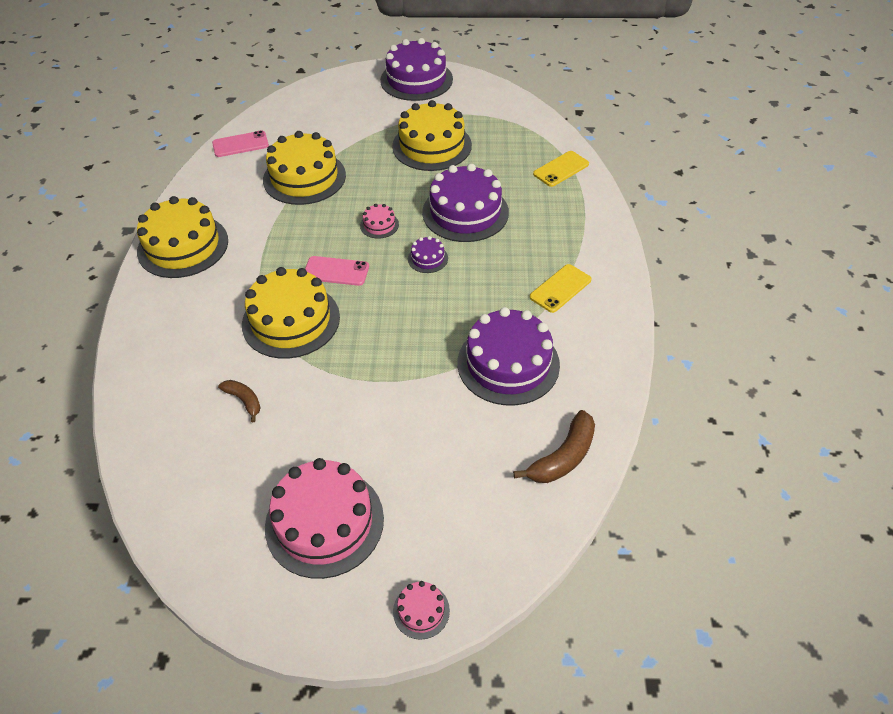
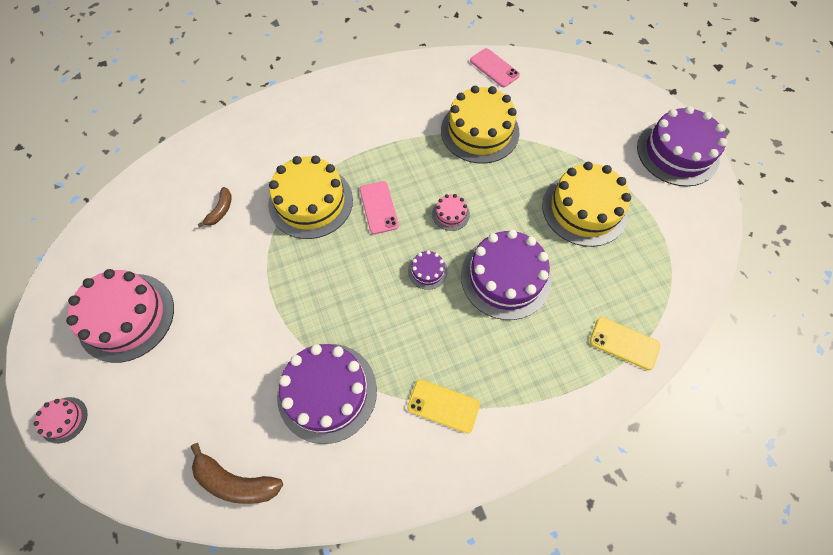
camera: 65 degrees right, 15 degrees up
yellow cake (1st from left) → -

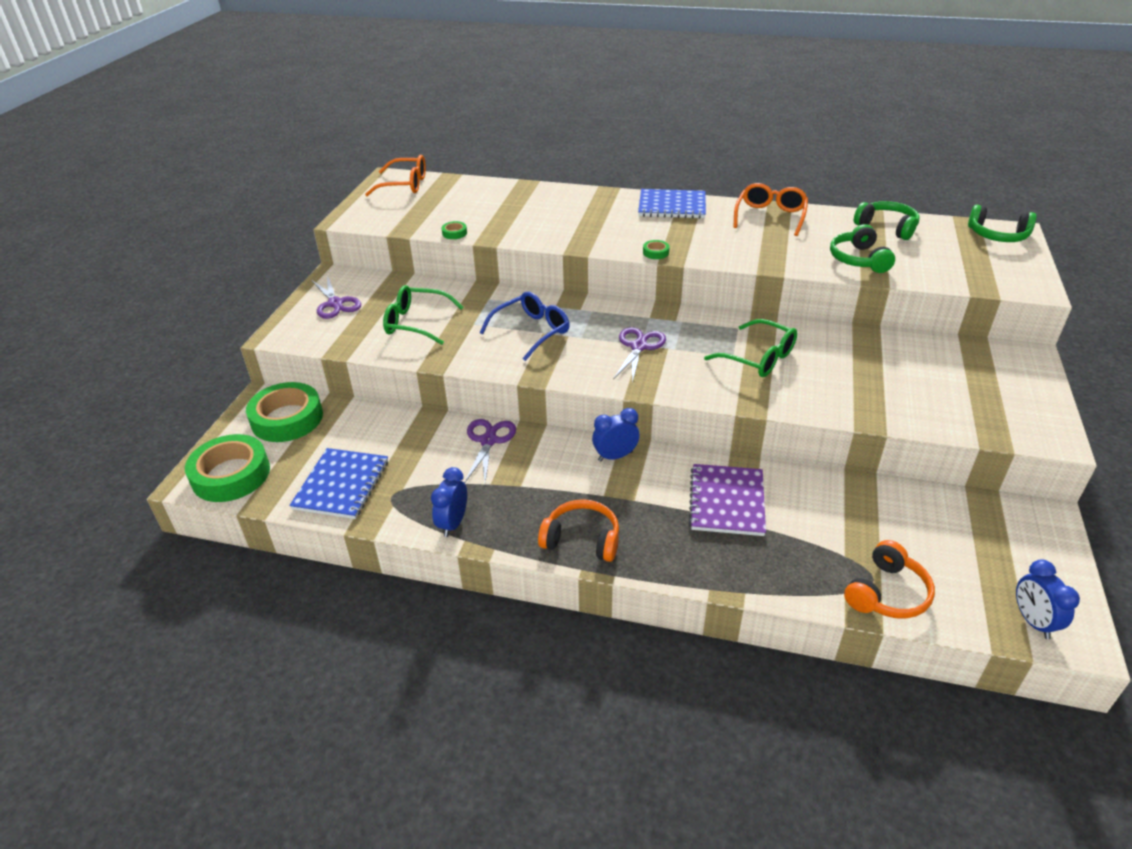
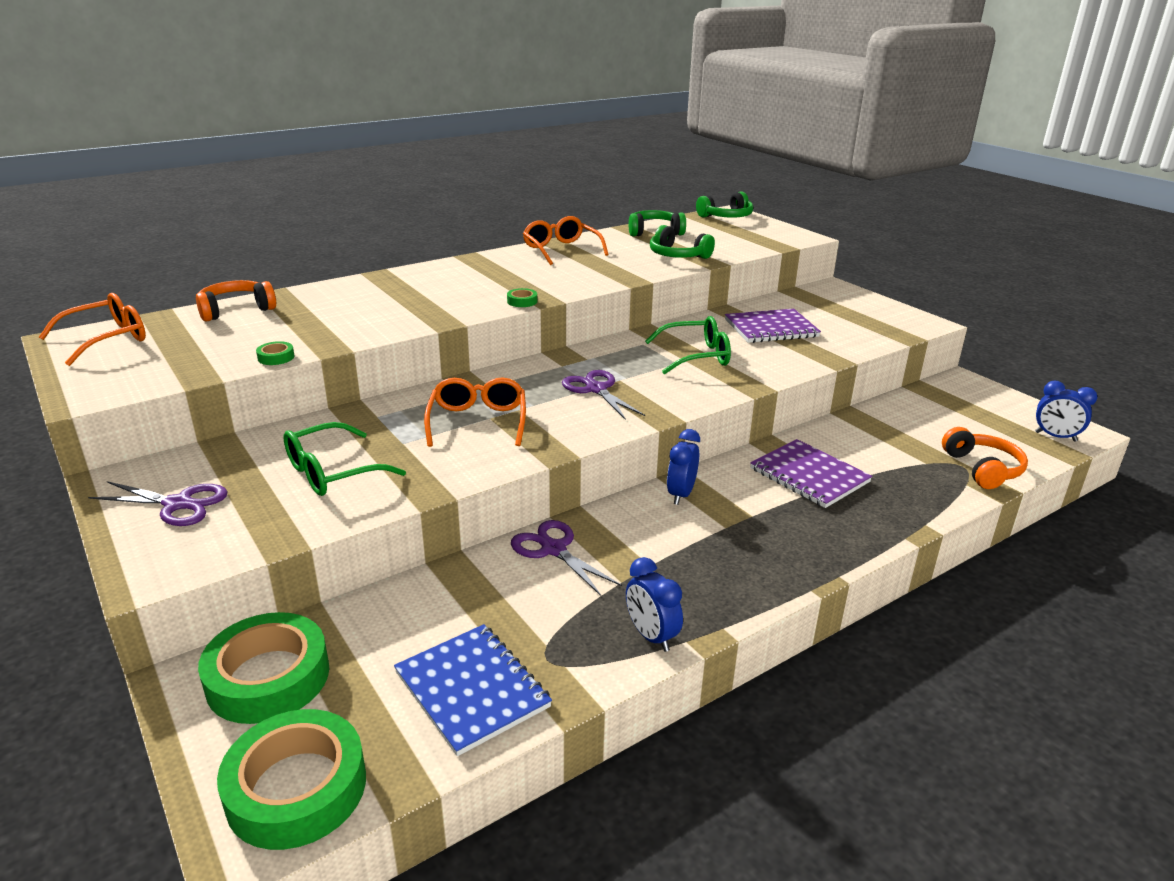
camera: 50 degrees left, 10 degrees down
blue glasses → orange glasses (2nd from left)
orange headphones (1st from left), move
blue notebook (2nd from left) → -
- → purple notebook (1st from left)

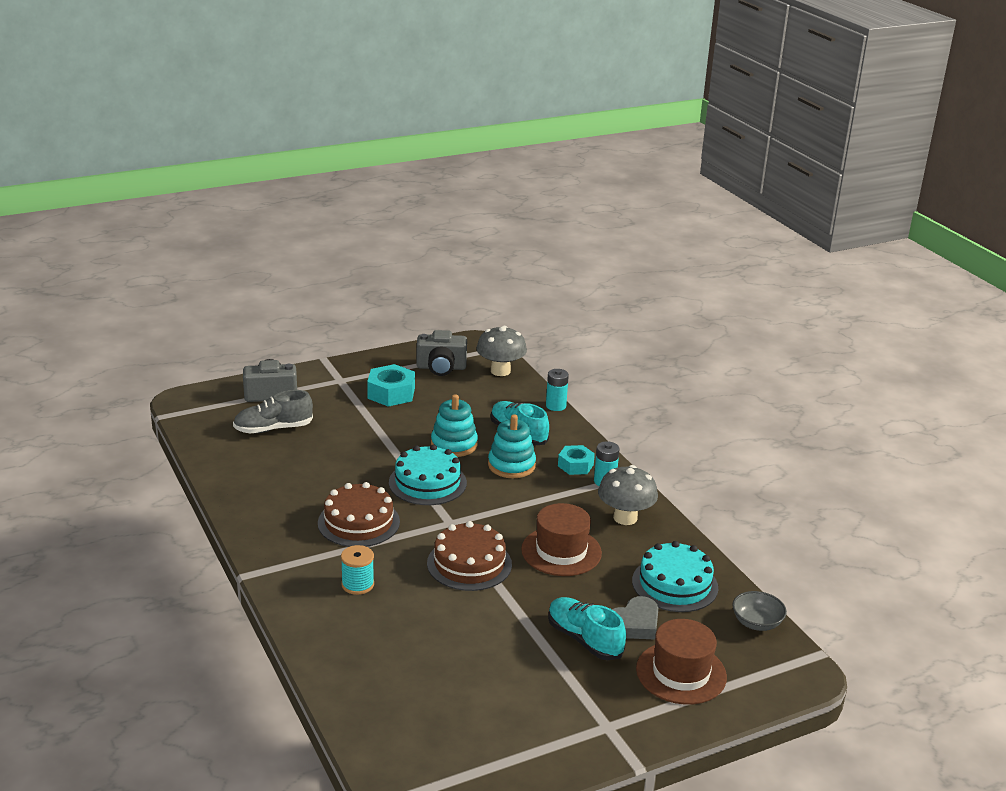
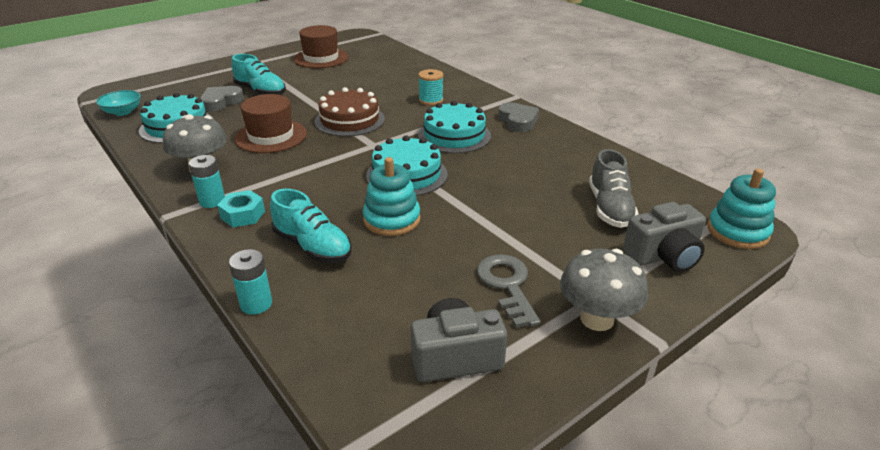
camera: 170 degrees right, 5 degrees up
grey shoe, 120 degrees clockwise
brown cake (1st from left) → turquoise cake (3rd from left)
turquoise nut (1st from left) → grey key
grey mushroom (1st from left in the first image) → grey mushroom (2nd from left), move
turquoise stacking toy (2nd from left), move
brown hat (2nd from left), move
grey bowl → turquoise bowl
- → grey heart (2nd from left)

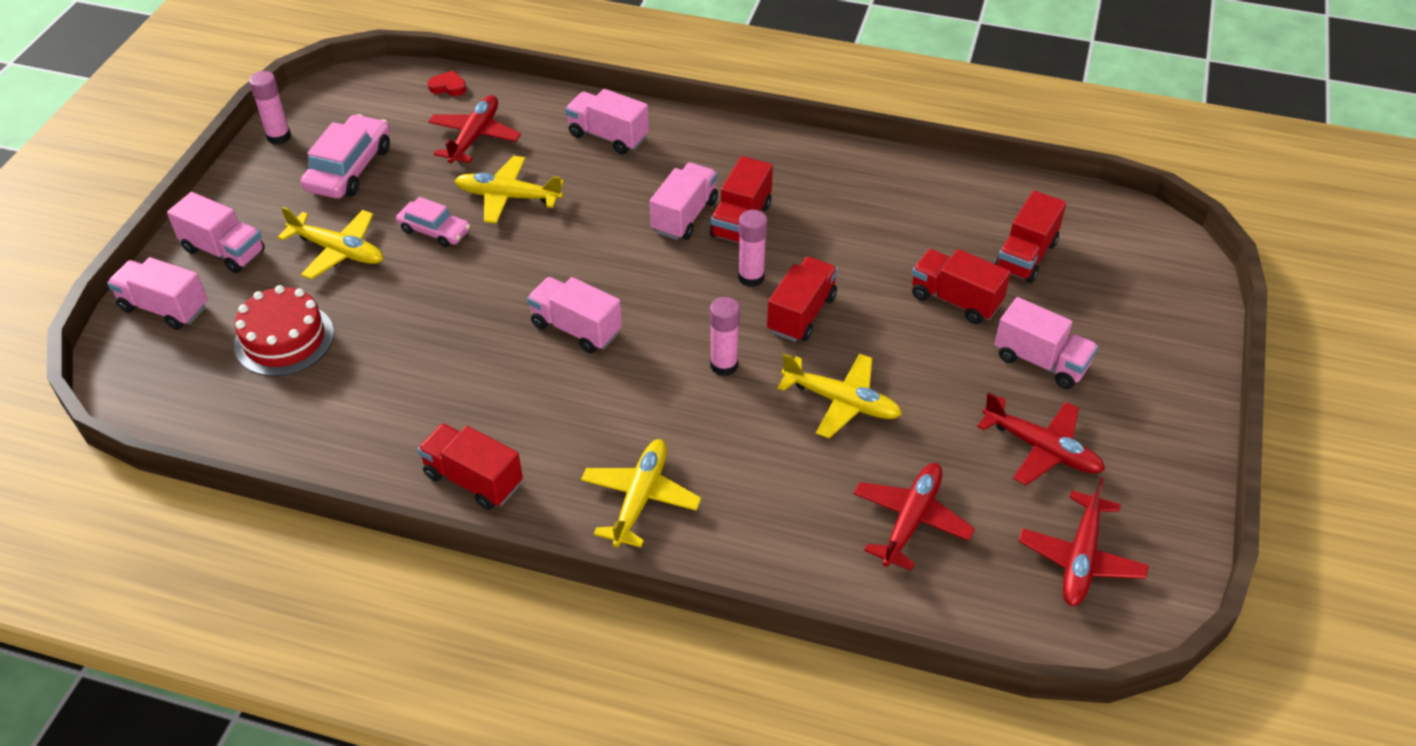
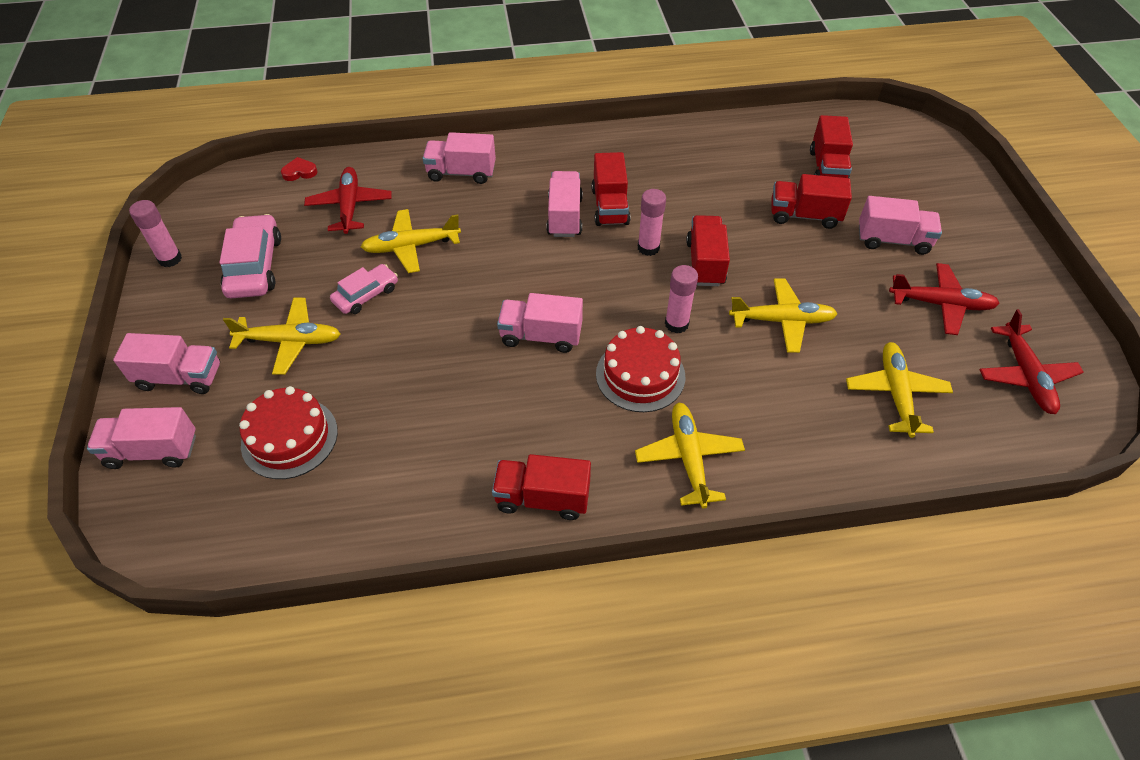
camera: 25 degrees left, 5 degrees up
pink car (2nd from left), 45 degrees counterclockwise
red plane (2nd from left) → yellow plane (5th from left)
- → red cake (2nd from left)

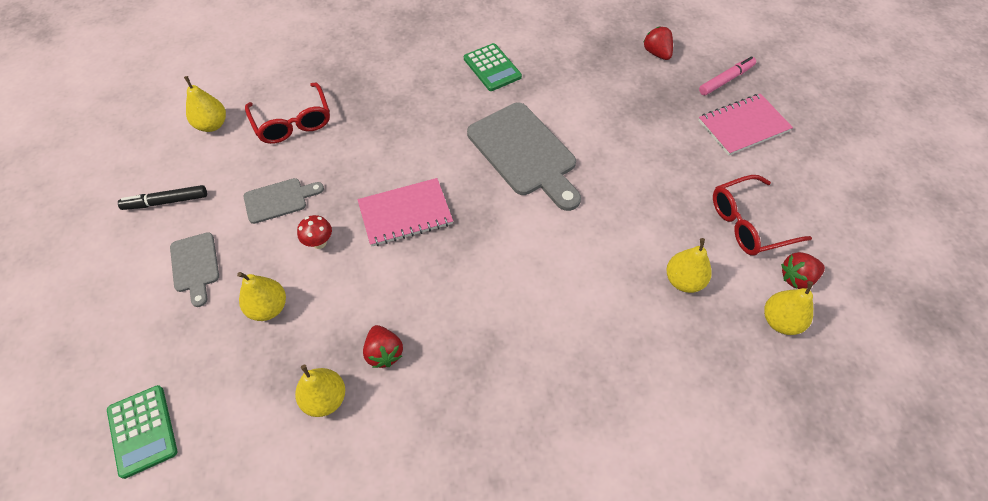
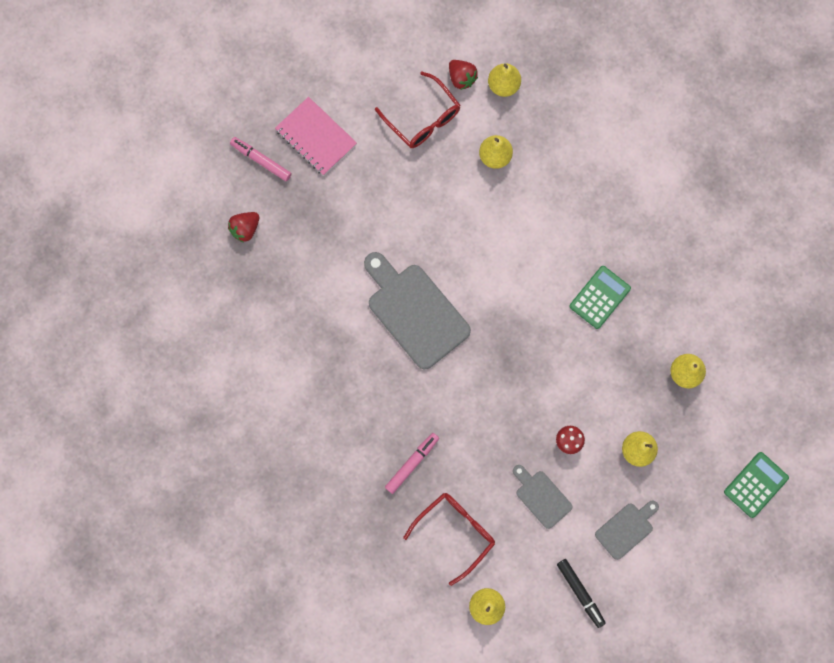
camera: 110 degrees left, 20 degrees up
pink notebook (1st from left) → -
red strawberry (1st from left) → -
green calculator (2nd from left in the first image) → green calculator (1st from left), move
grey cutting board (3rd from left in the first image) → grey cutting board (1st from left), 75 degrees counterclockwise
- → pink marker (2nd from left)

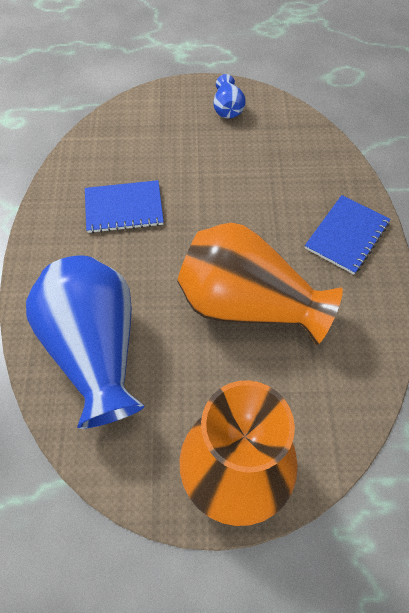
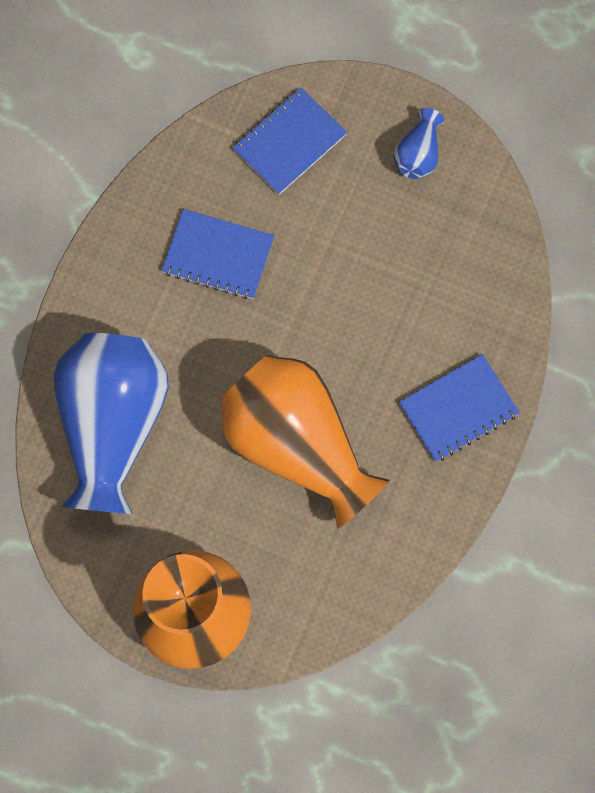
camera: 25 degrees right, 15 degrees up
- → blue notebook (2nd from left)

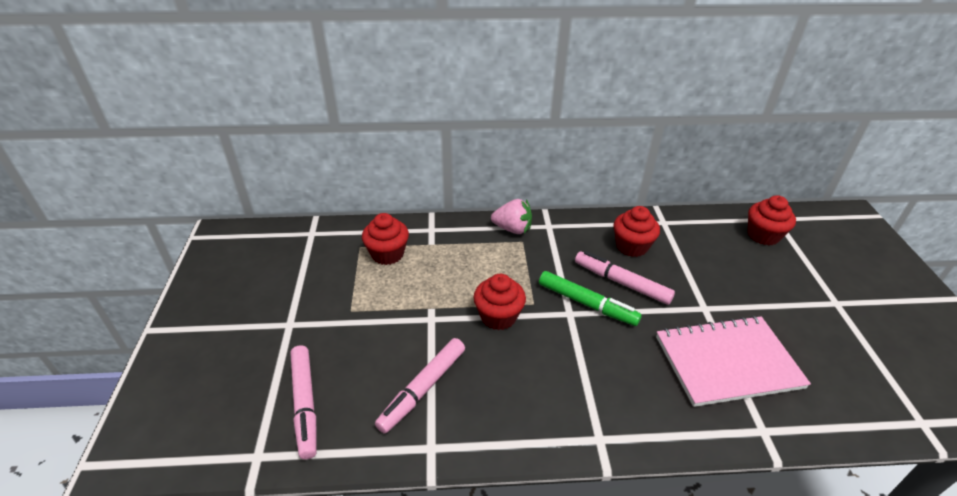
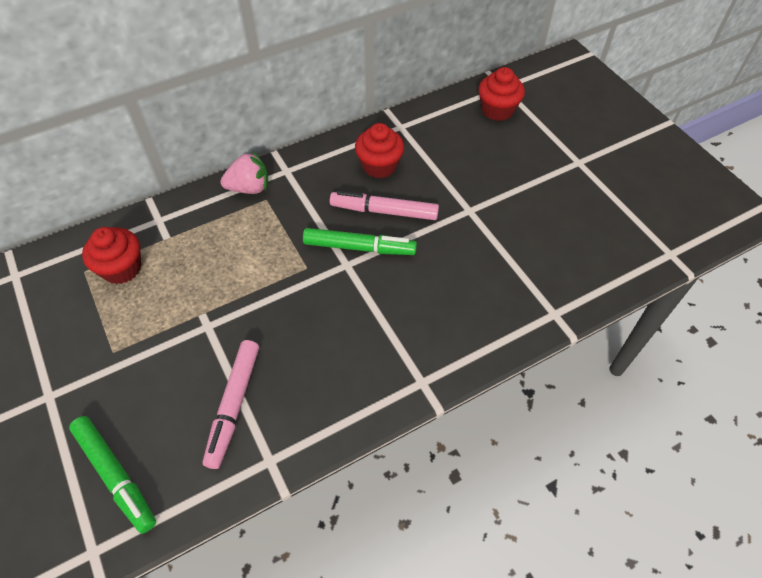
camera: 25 degrees left, 15 degrees up
pink marker (1st from left) → green marker (1st from left)
red cupcake (2nd from left) → -
pink notebook → -

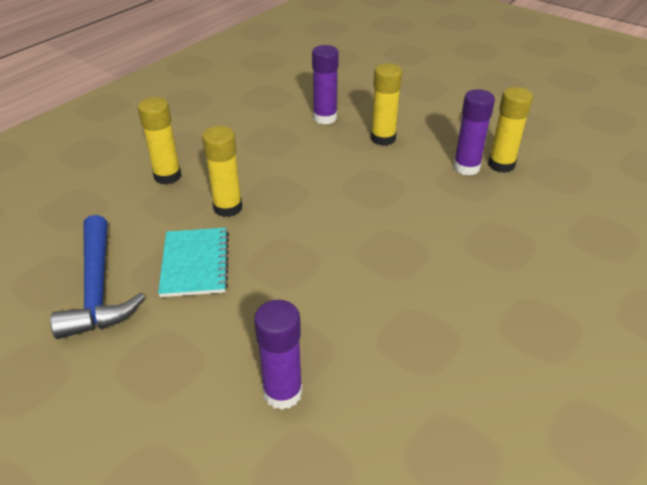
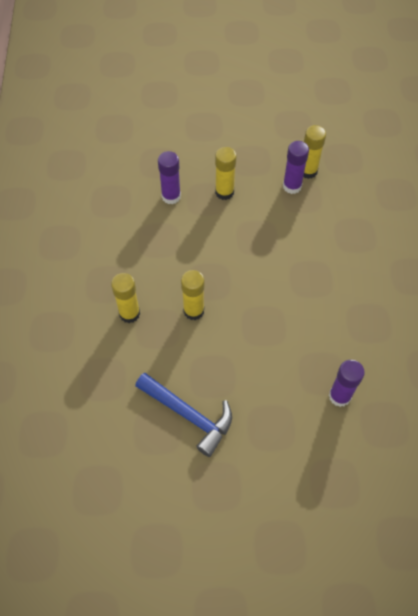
camera: 40 degrees left, 20 degrees up
turquoise notebook → -

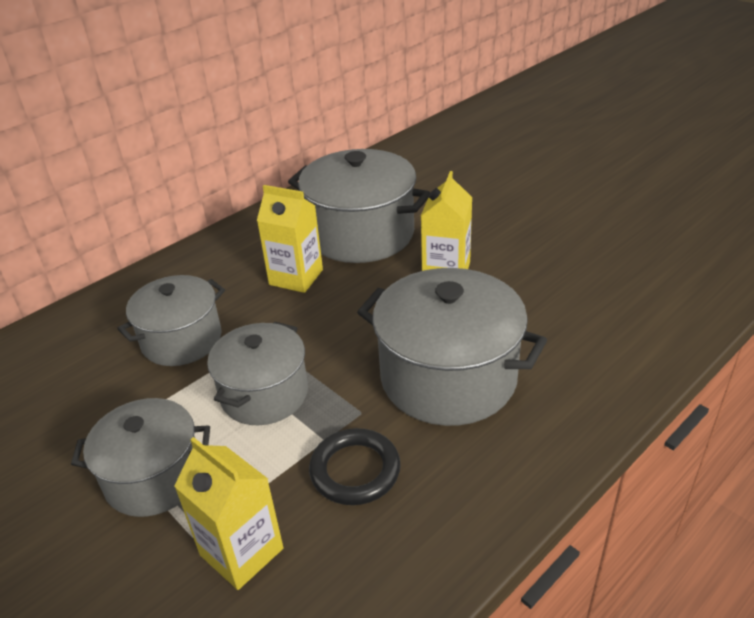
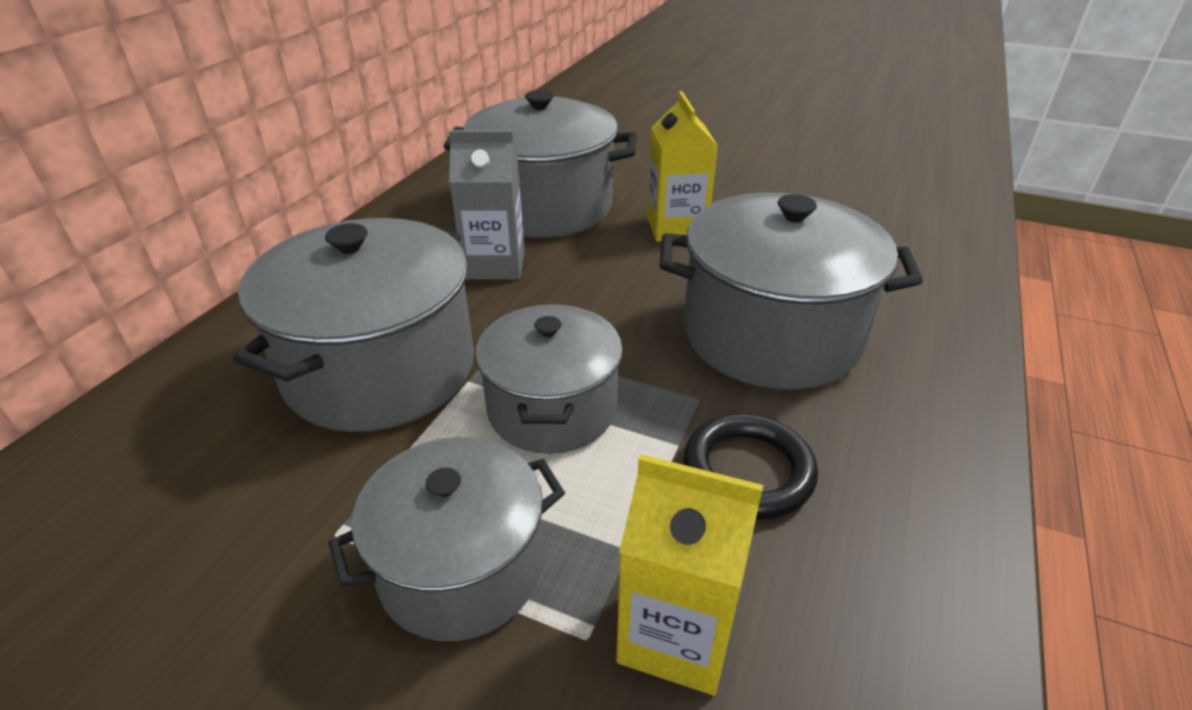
camera: 25 degrees left, 0 degrees up
grey pot (2nd from left in the first image) → grey pot (1st from left), x1.55
yellow carton (2nd from left) → grey carton

